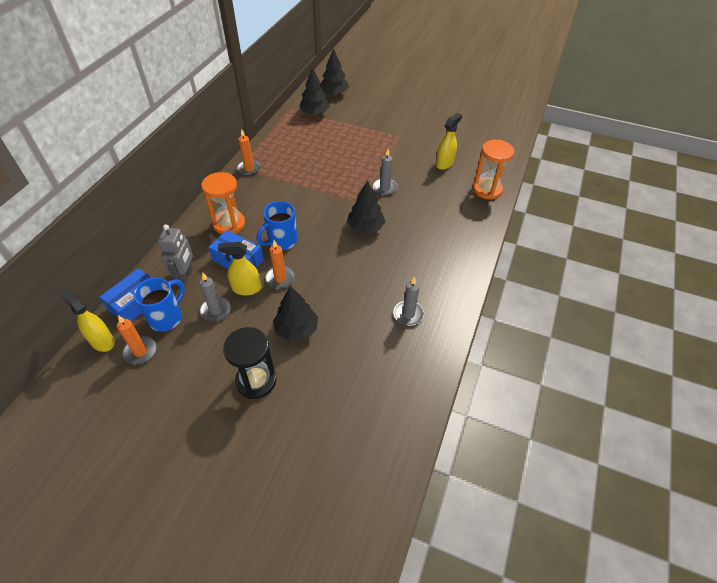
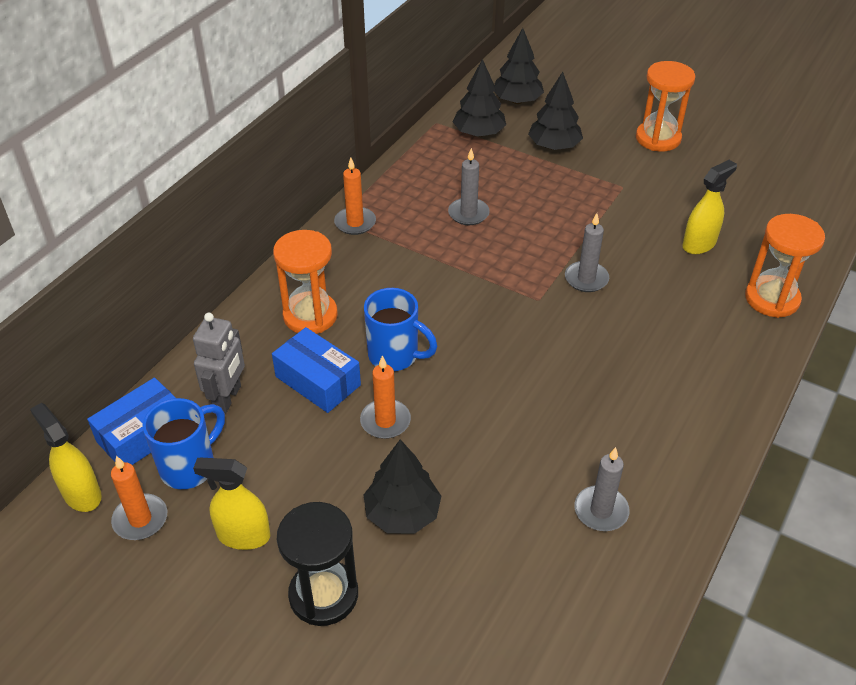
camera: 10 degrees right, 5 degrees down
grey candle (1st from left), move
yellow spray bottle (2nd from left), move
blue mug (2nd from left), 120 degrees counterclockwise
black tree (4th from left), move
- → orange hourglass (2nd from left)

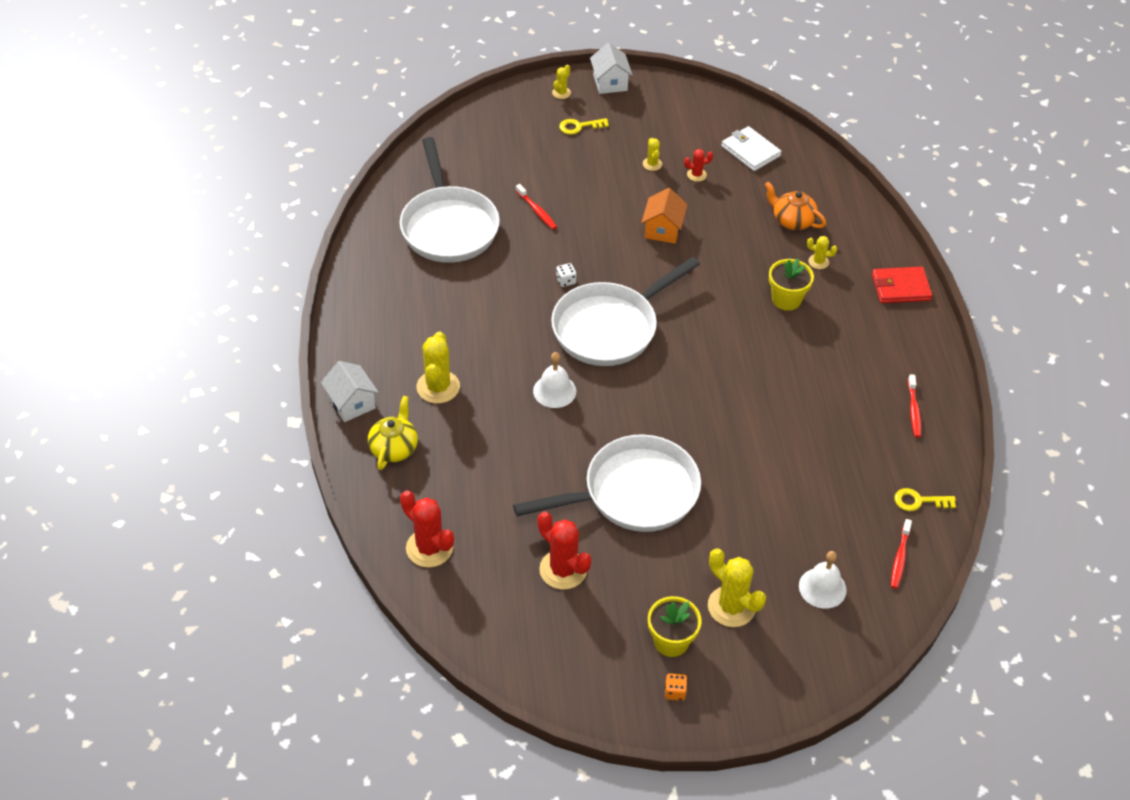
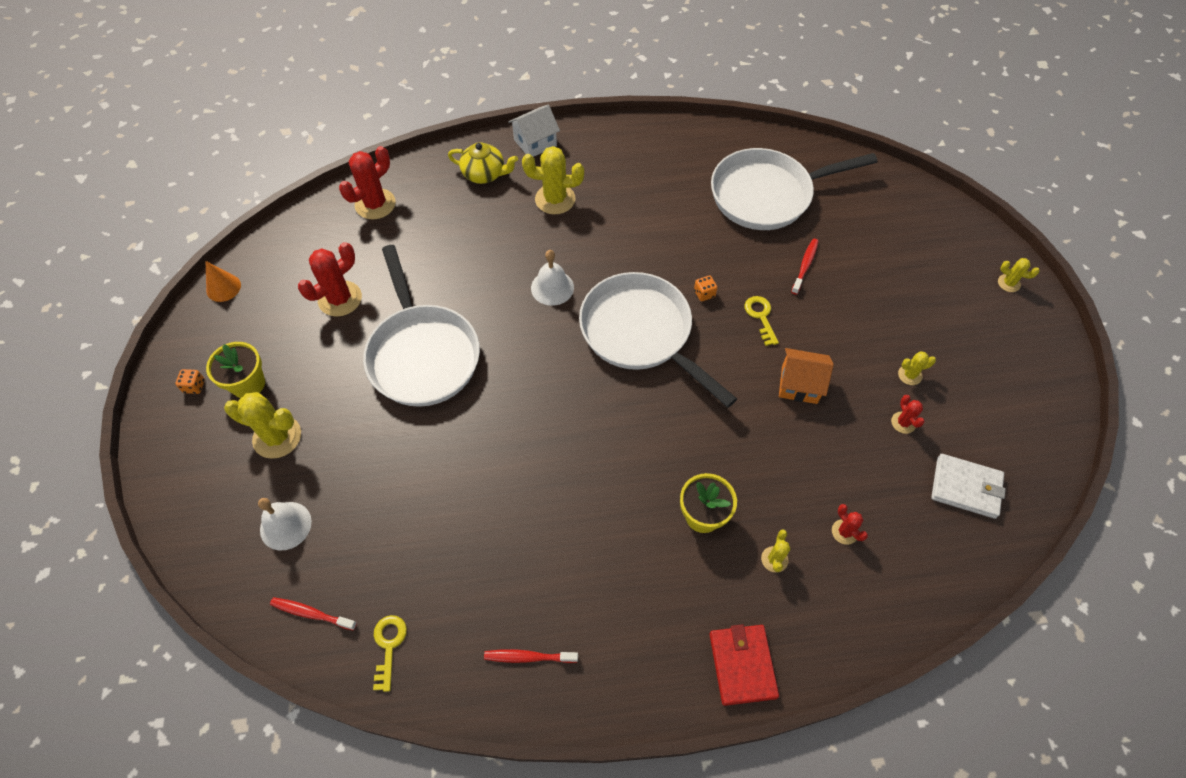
camera: 90 degrees right, 10 degrees up
red toothbrush (1st from left in the first image) → red toothbrush (3rd from left), 150 degrees clockwise
white dice → orange dice (2nd from left)
yellow key (1st from left in the first image) → yellow key (2nd from left), move
white house (2nd from left) → -
yellow cactus (4th from left in the first image) → yellow cactus (1st from left), 60 degrees clockwise
white wallet, 60 degrees clockwise
orange teapot → red cactus (3rd from left)
- → orange cone

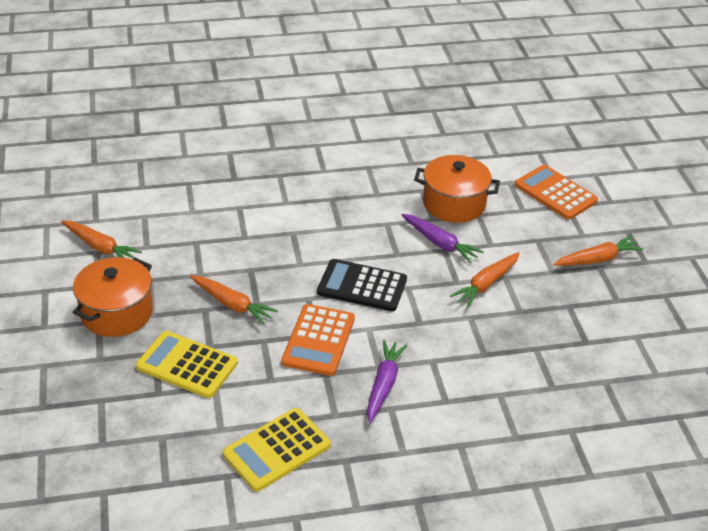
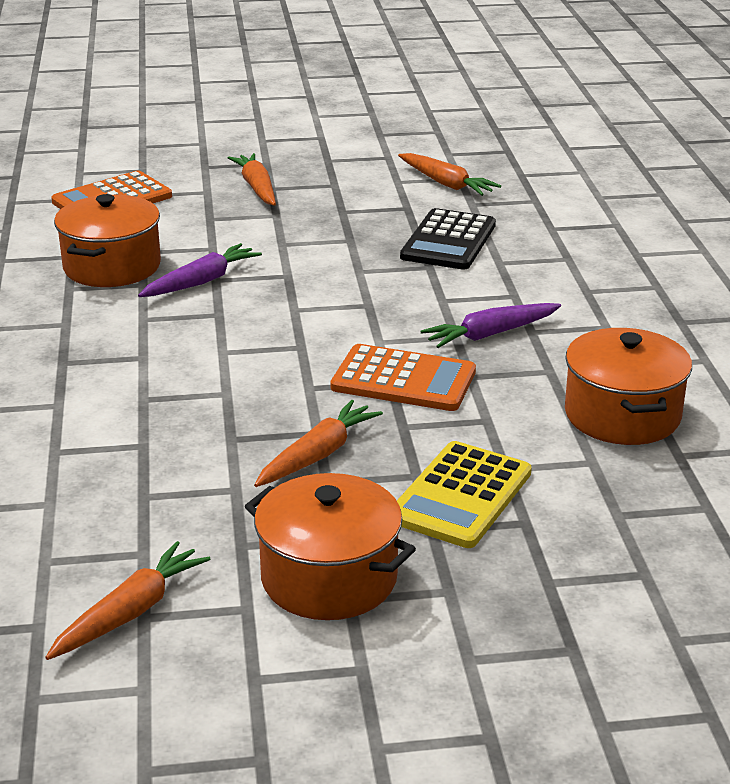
camera: 85 degrees left, 10 degrees down
yellow calculator (2nd from left) → orange pot (3rd from left)
black calculator, move
purple carrot (1st from left in the first image) → purple carrot (2nd from left), 45 degrees counterclockwise
orange carrot (3rd from left in the first image) → orange carrot (4th from left), move

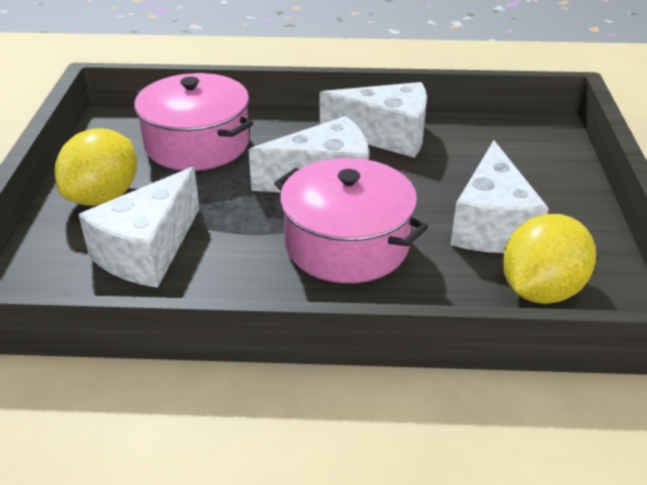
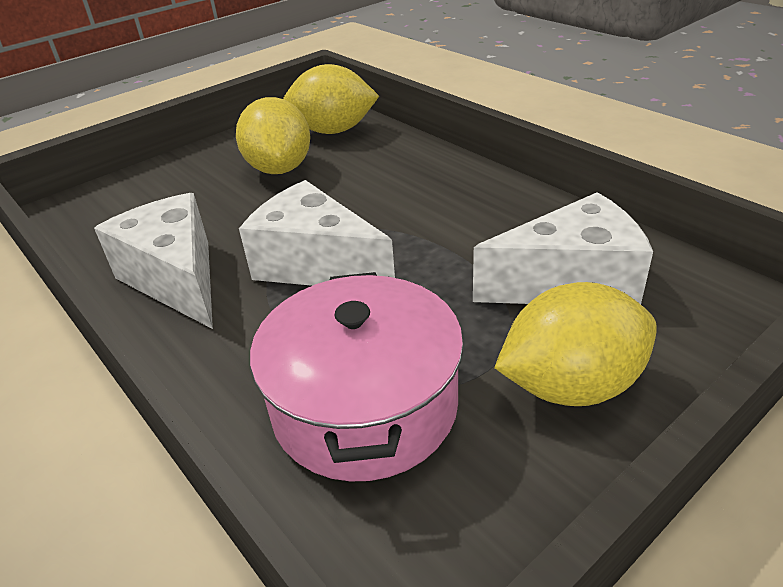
camera: 130 degrees left, 0 degrees up
pink pot (2nd from left) → -
white cheese (4th from left) → yellow lemon (1st from left)

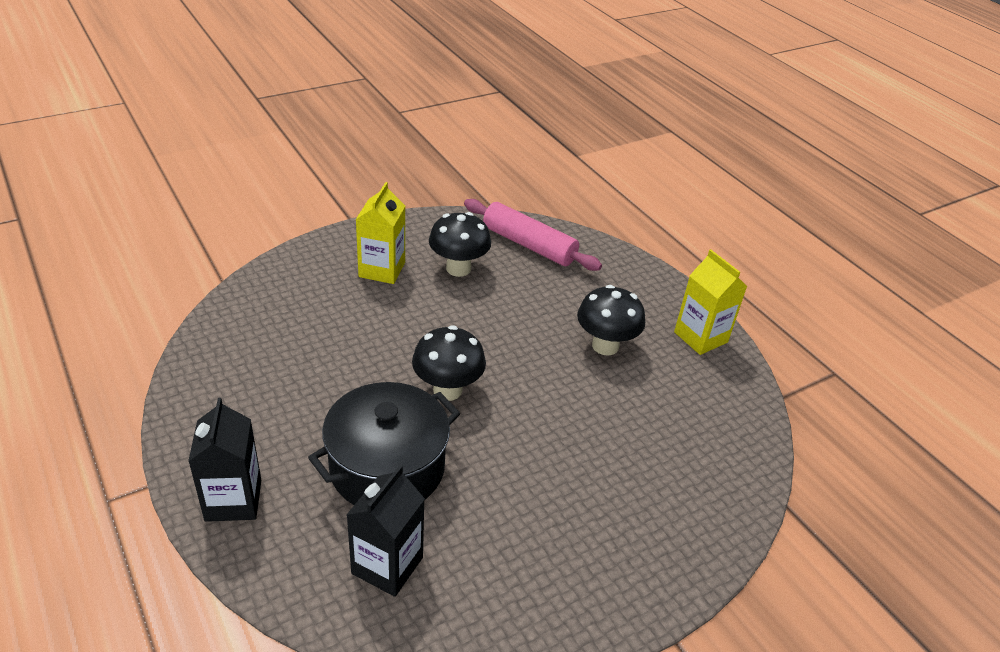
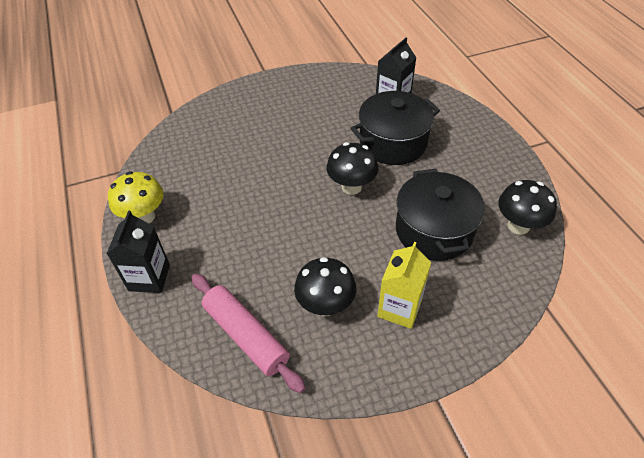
camera: 165 degrees left, 10 degrees up
black carton (1st from left), move
black mushroom (3rd from left), move
yellow carton (2nd from left) → yellow mushroom
- → black pot (2nd from left)

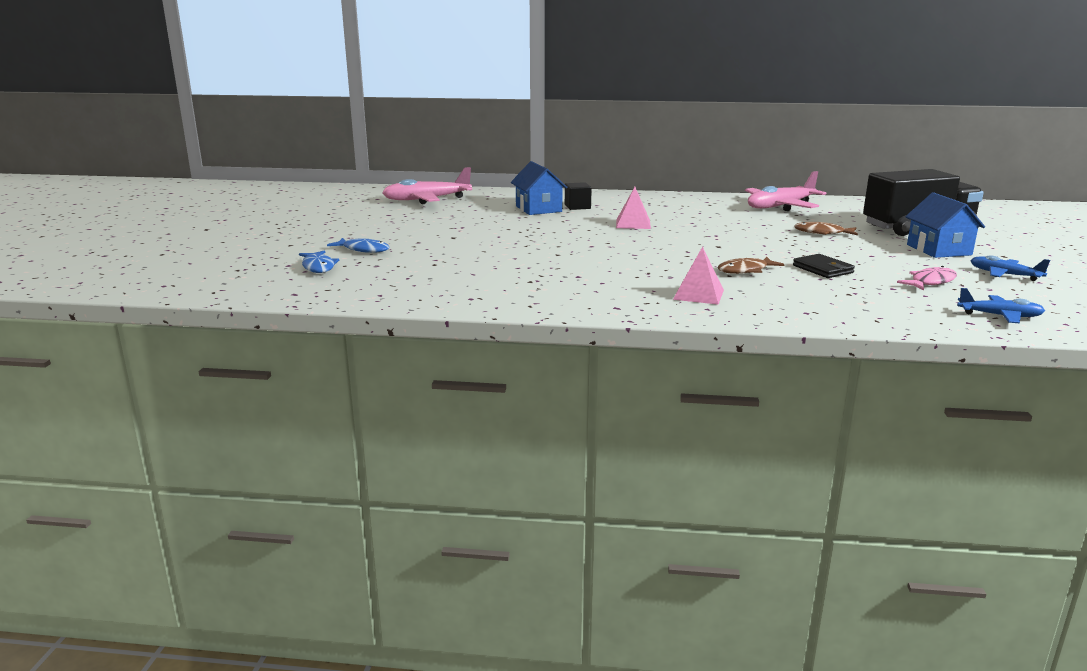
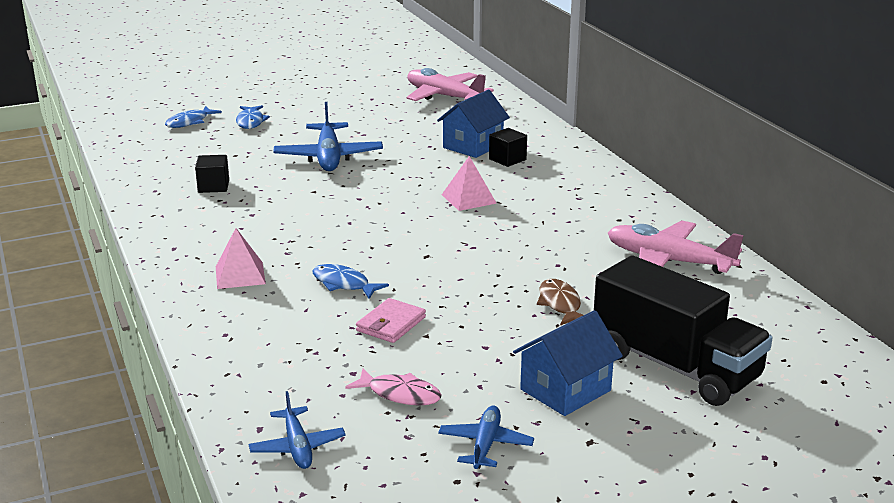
camera: 60 degrees right, 5 degrees up
brown fish (1st from left) → blue fish (3rd from left)
black wallet → pink wallet
- → black cube (1st from left)
- → blue plane (2nd from left)

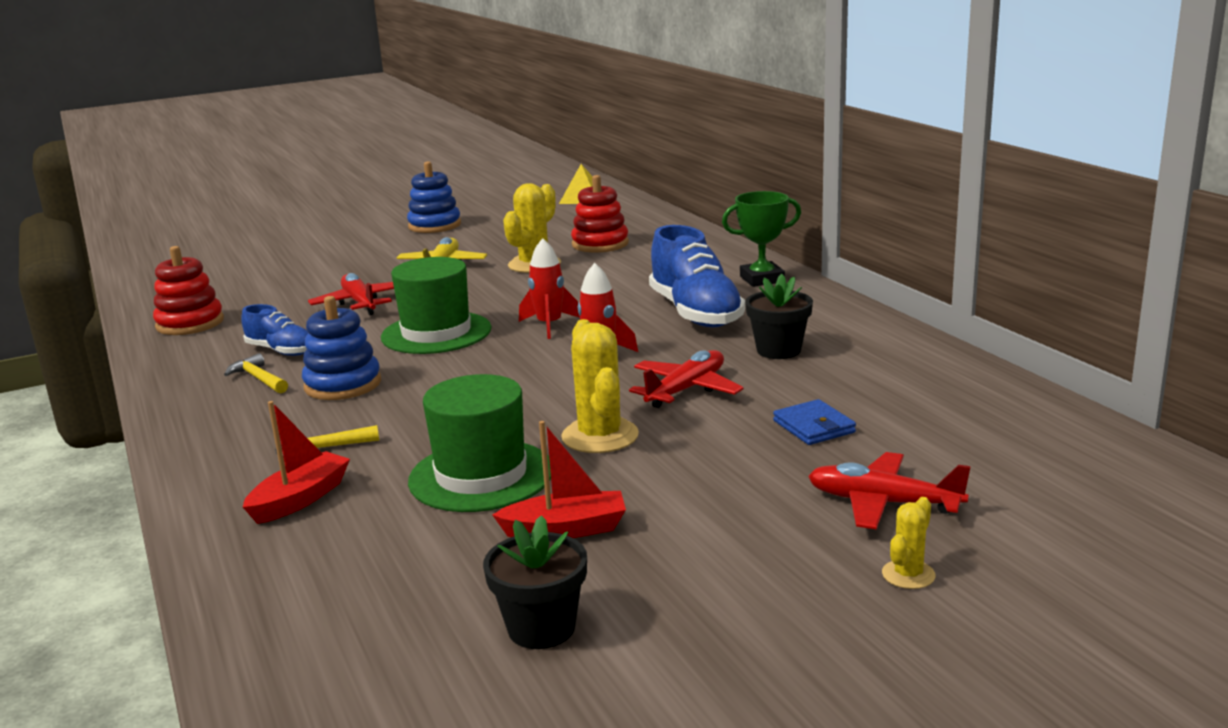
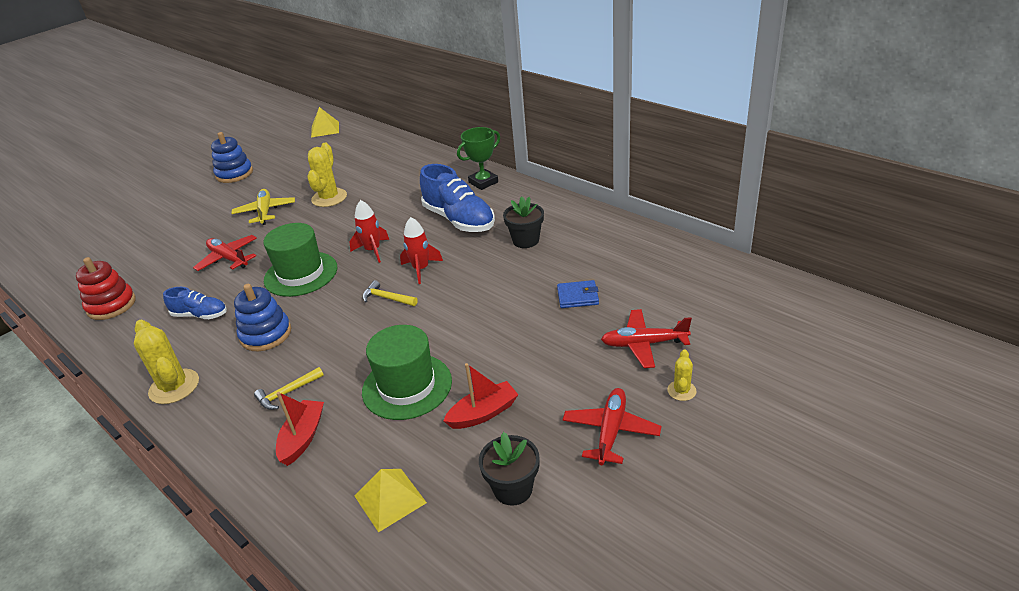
camera: 20 degrees left, 15 degrees up
yellow hammer (1st from left in the first image) → yellow hammer (2nd from left), move
yellow cactus (2nd from left in the first image) → yellow cactus (1st from left), move
red stacking toy (2nd from left) → -
red plane (2nd from left), move
blue wallet, 45 degrees counterclockwise
- → yellow pyramid (2nd from left)

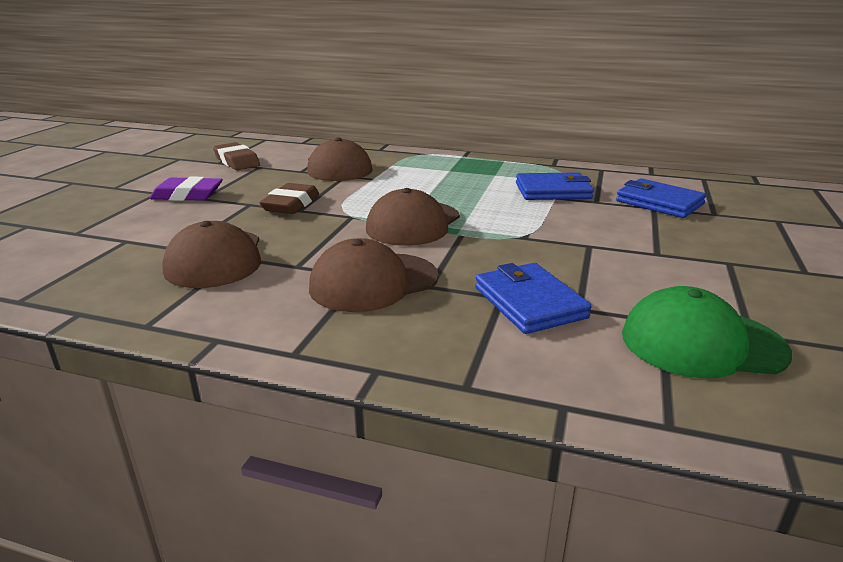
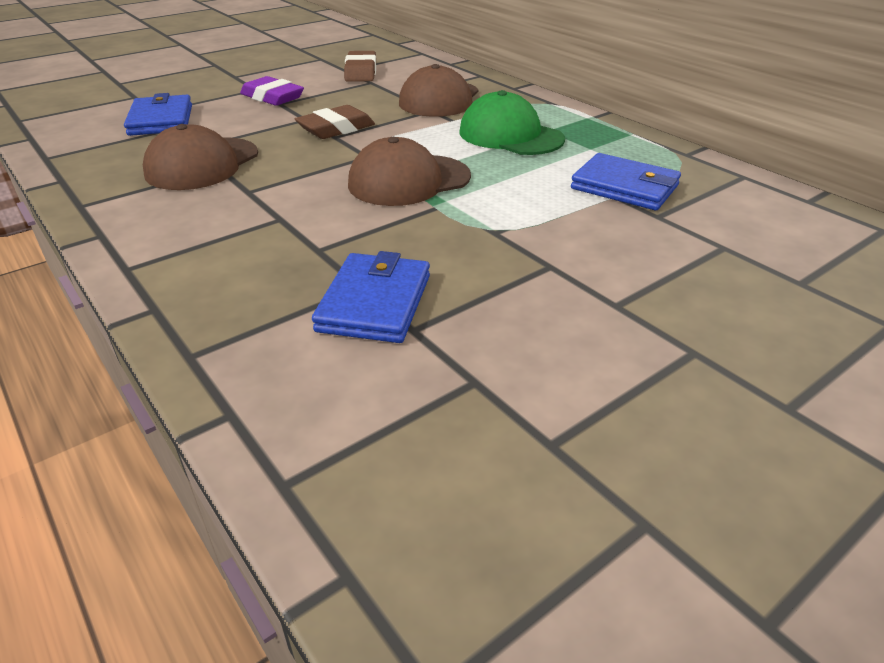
camera: 35 degrees right, 10 degrees up
brown cap (3rd from left) → -
blue wallet (3rd from left in the first image) → blue wallet (1st from left), move
green cap, move

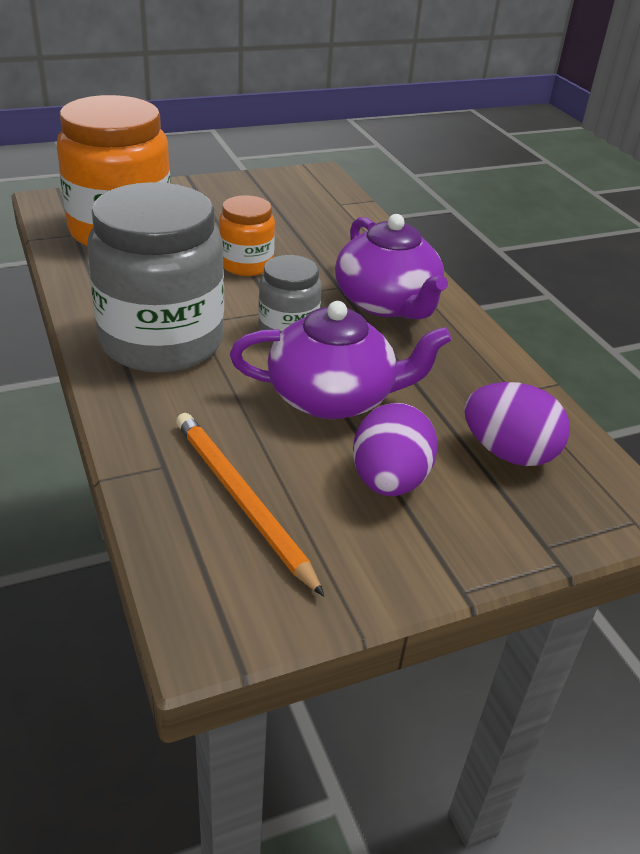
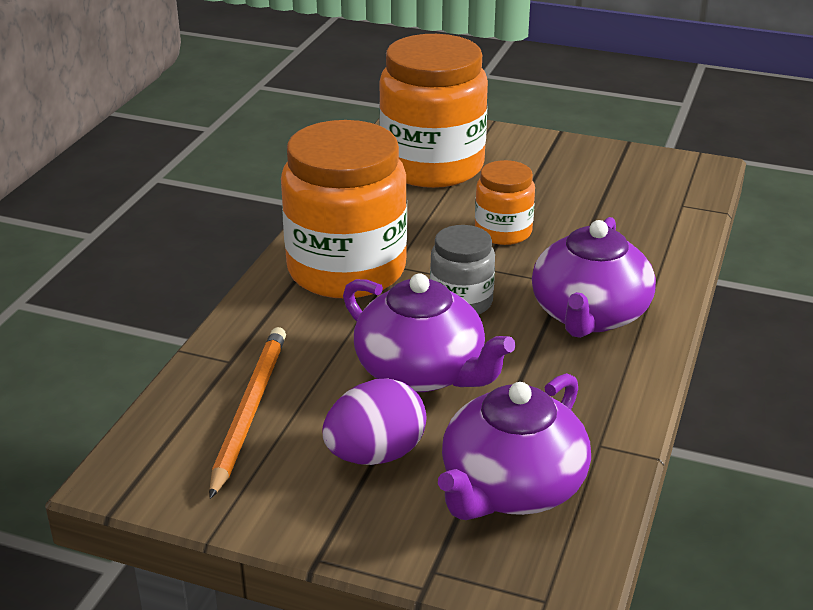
camera: 45 degrees right, 5 degrees down
grey jar (1st from left) → orange jar (1st from left)
purple egg (2nd from left) → purple teapot (2nd from left)

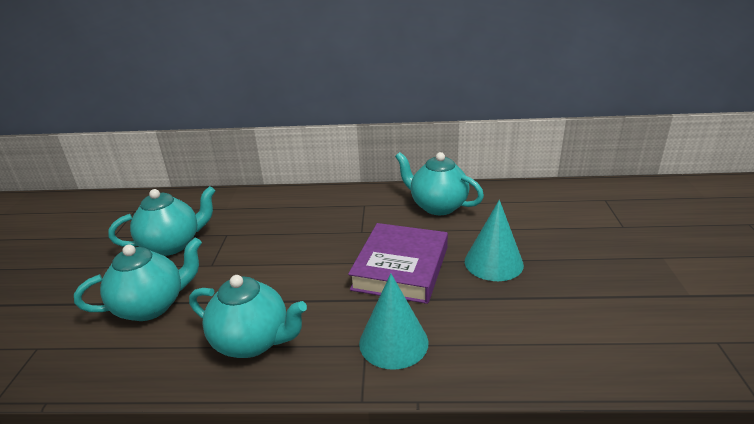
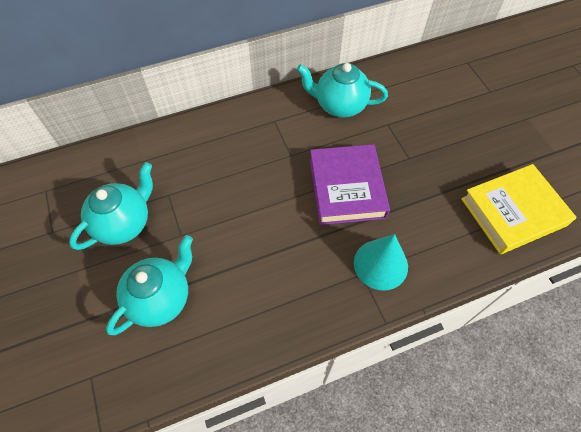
camera: 25 degrees left, 30 degrees up
turquoise teapot (3rd from left) → -
turquoise cone (2nd from left) → -
- → yellow book

